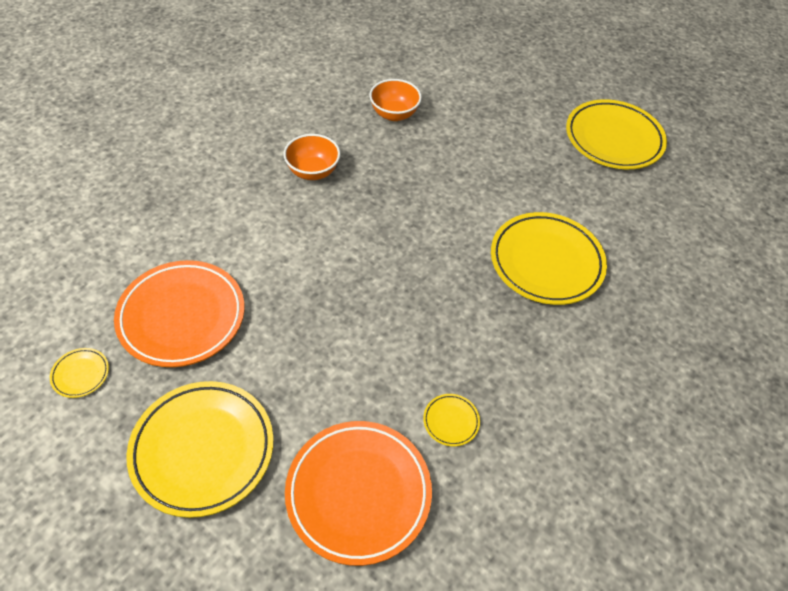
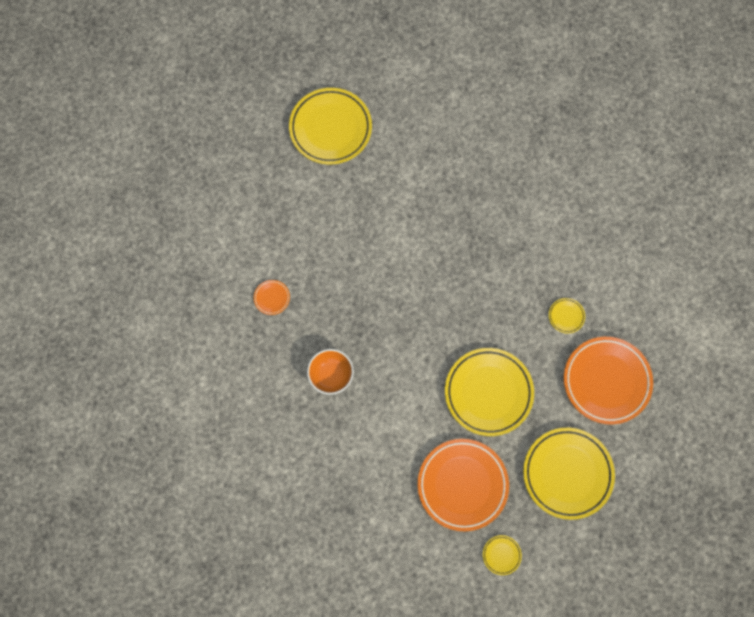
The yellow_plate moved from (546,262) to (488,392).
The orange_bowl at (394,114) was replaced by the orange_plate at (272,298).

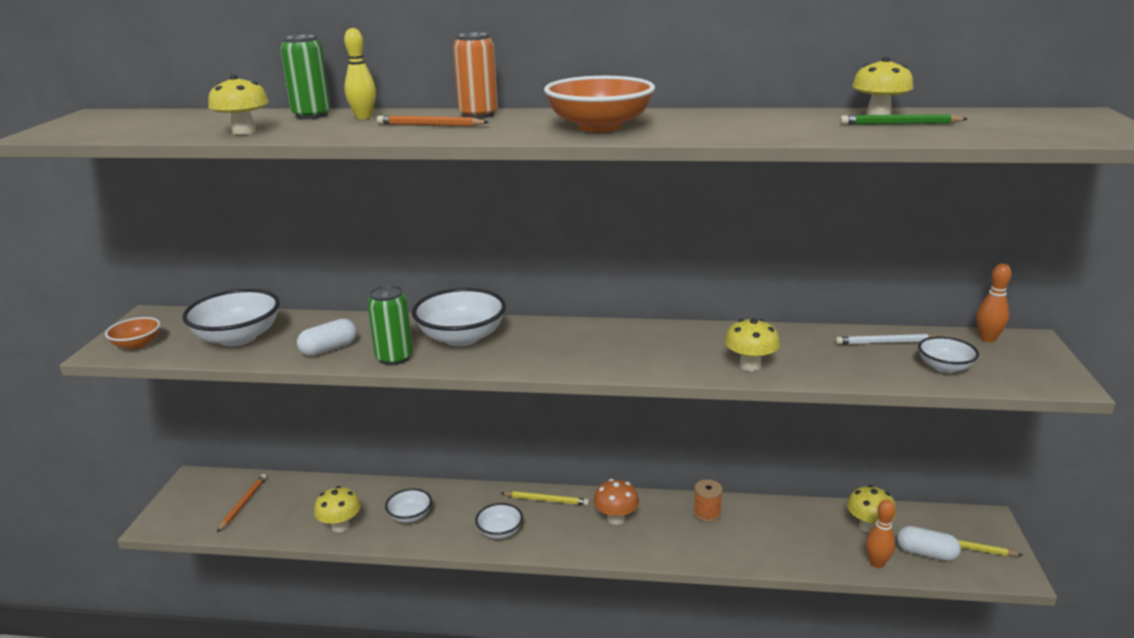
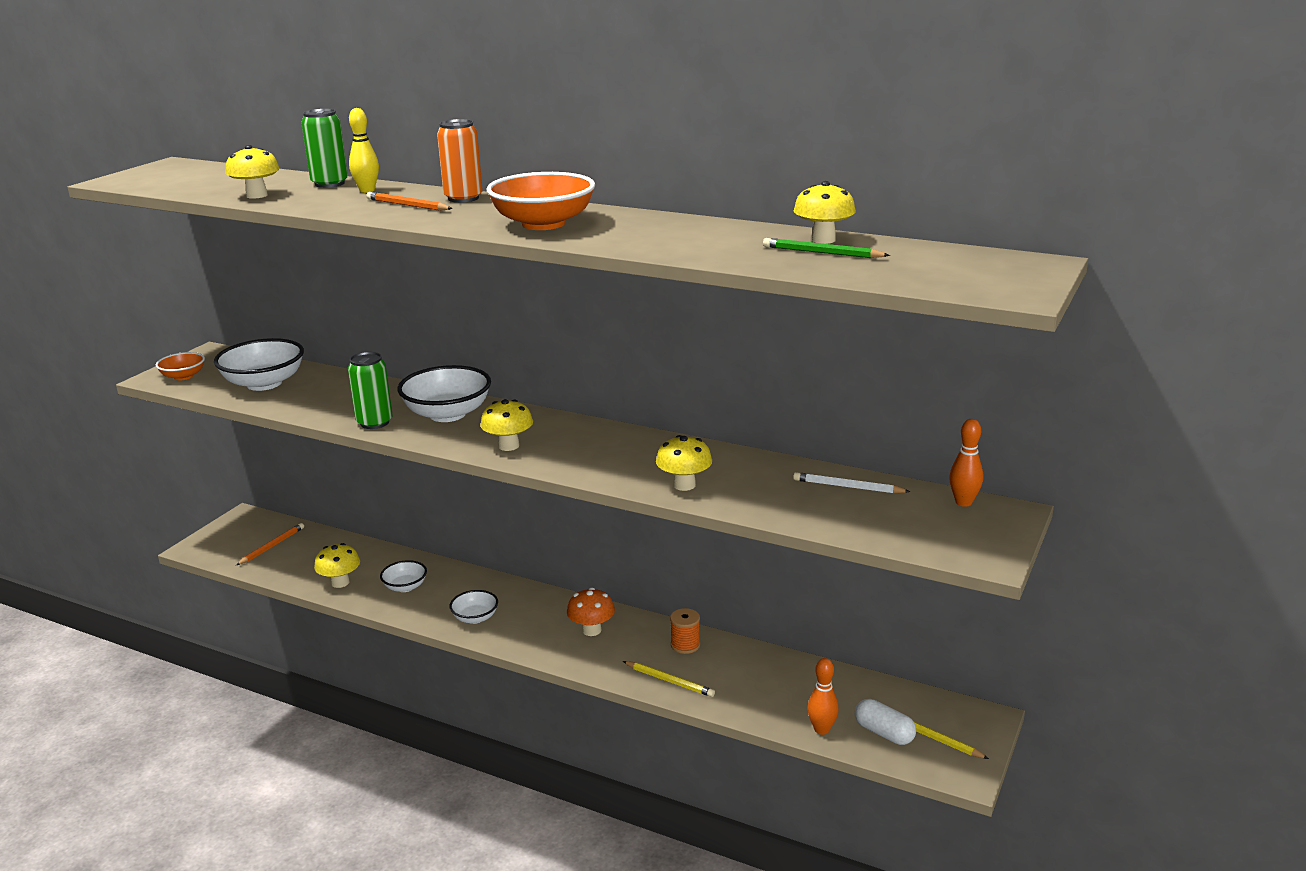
The white_capsule at (329,349) disappeared.
The white_bowl at (944,367) disappeared.
The yellow_pencil moved from (546,500) to (669,681).
The yellow_mushroom moved from (868,526) to (508,446).

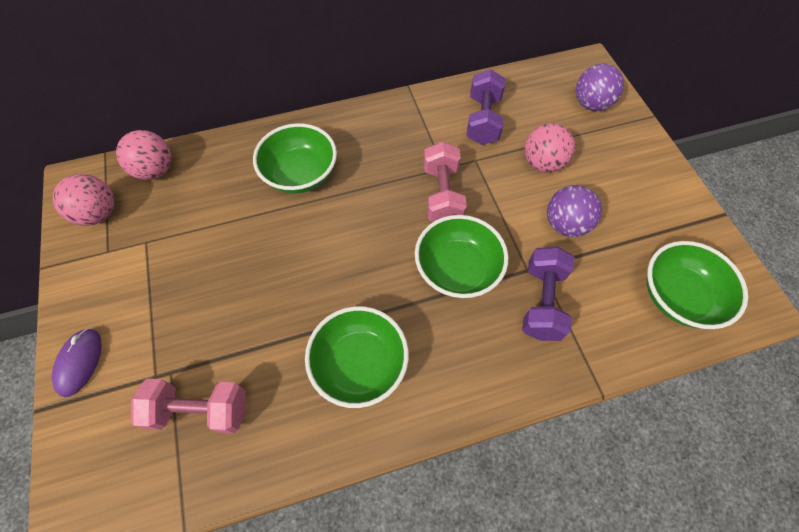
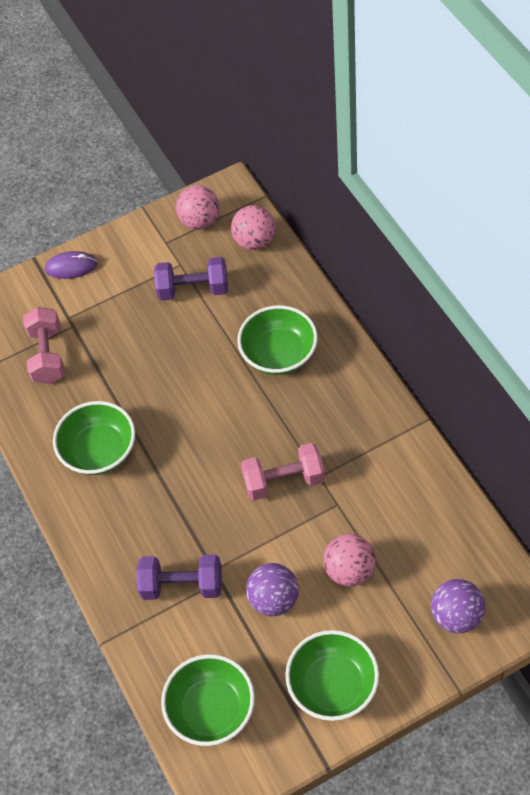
The green_bowl moved from (457,269) to (333,685).
The purple_dumbbell moved from (483,120) to (193,289).

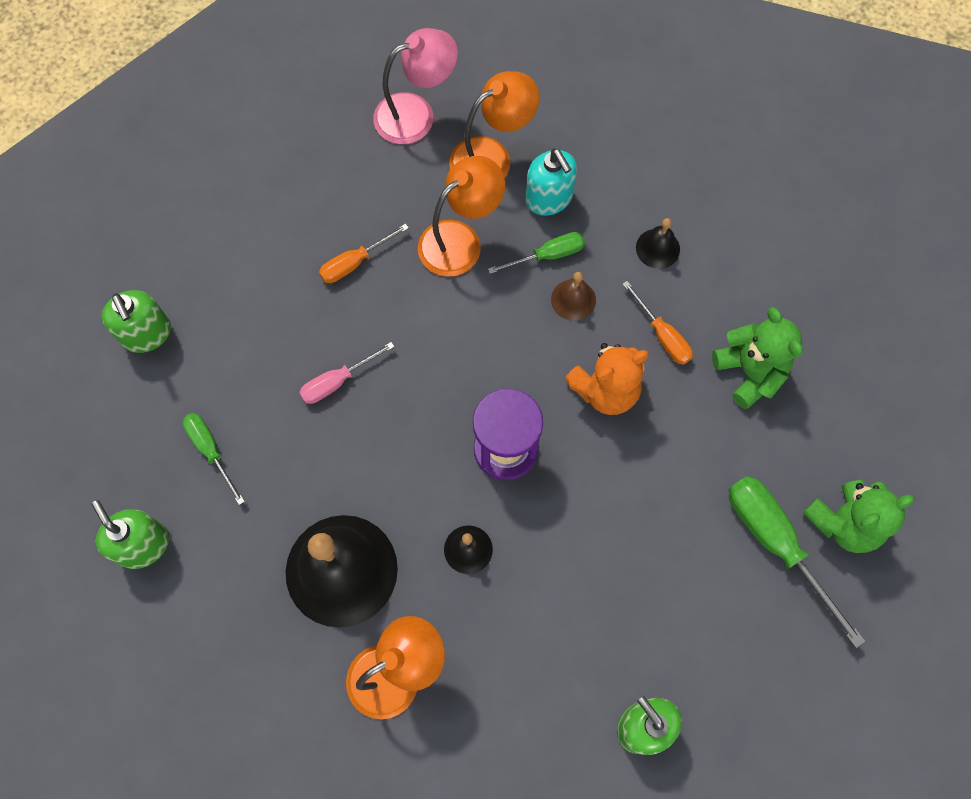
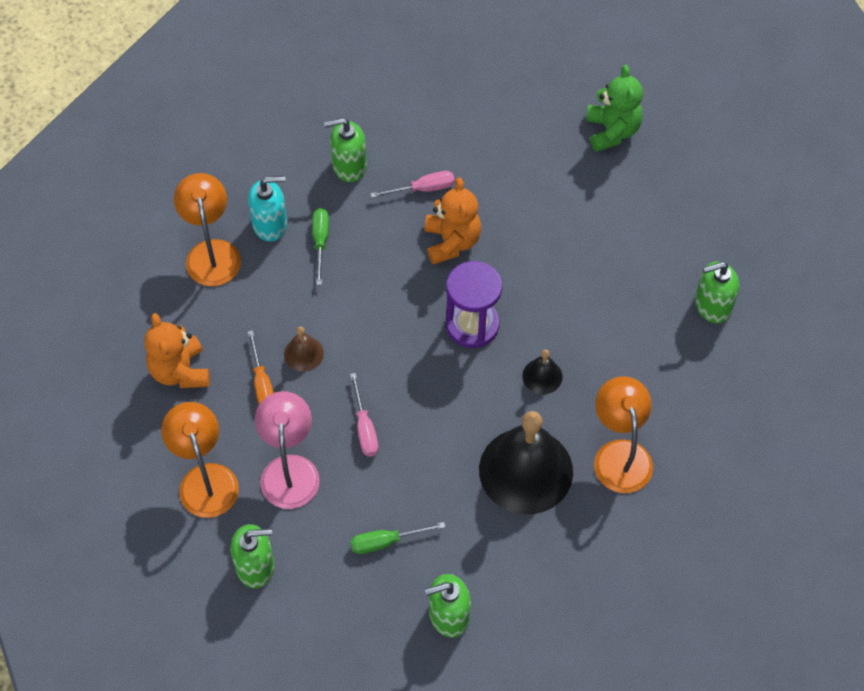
The green_teddy_bear at (749,372) disappeared.
The green_screwdriver at (776,543) disappeared.
The orange_teddy_bear at (180,371) appeared.
The pink_lamp moved from (416,114) to (289,469).
The orange_lamp moved from (460,240) to (205,479).
The brown_bell moved from (573,299) to (303,353).
The black_bell at (657,248) was replaced by the green_soap_dispenser at (349,166).
The orange_screwdriver at (662,335) became the pink_screwdriver at (423,189).

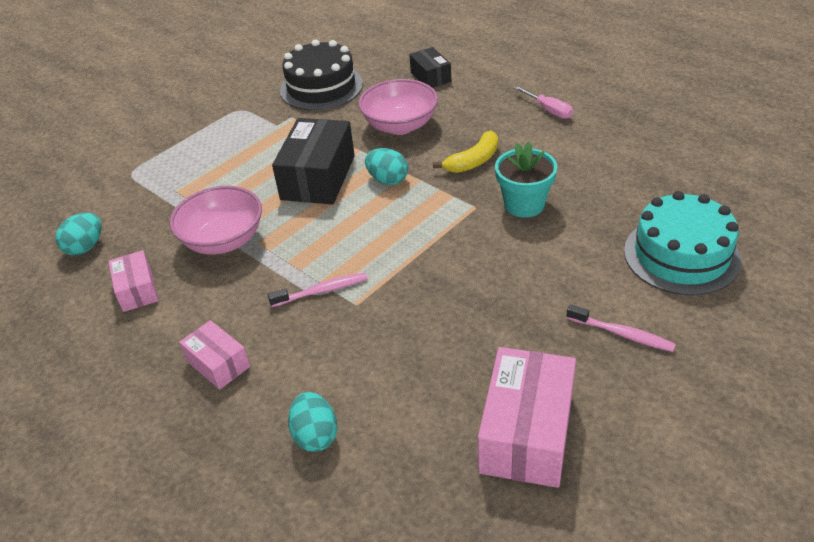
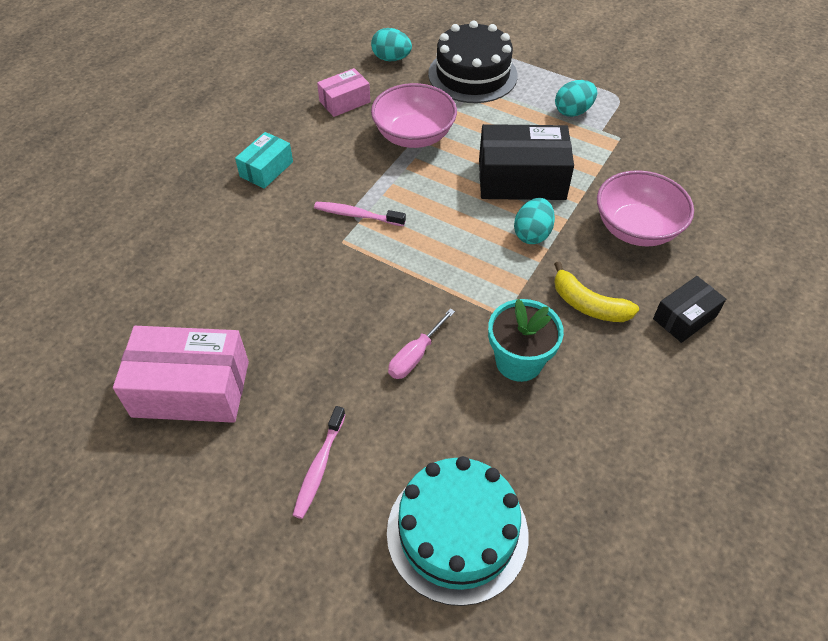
The black_cake moved from (321,87) to (472,74).
The turquoise_egg moved from (315,435) to (573,111).
The black_box moved from (430,77) to (684,317).
The pink_screwdriver moved from (548,110) to (415,355).
The pink_box at (218,364) became the turquoise_box at (266,169).
The pink_toothbrush at (322,291) turned 135 degrees clockwise.

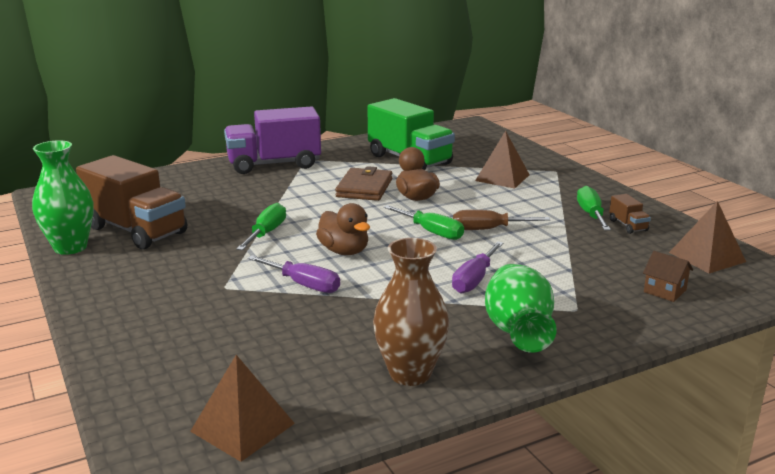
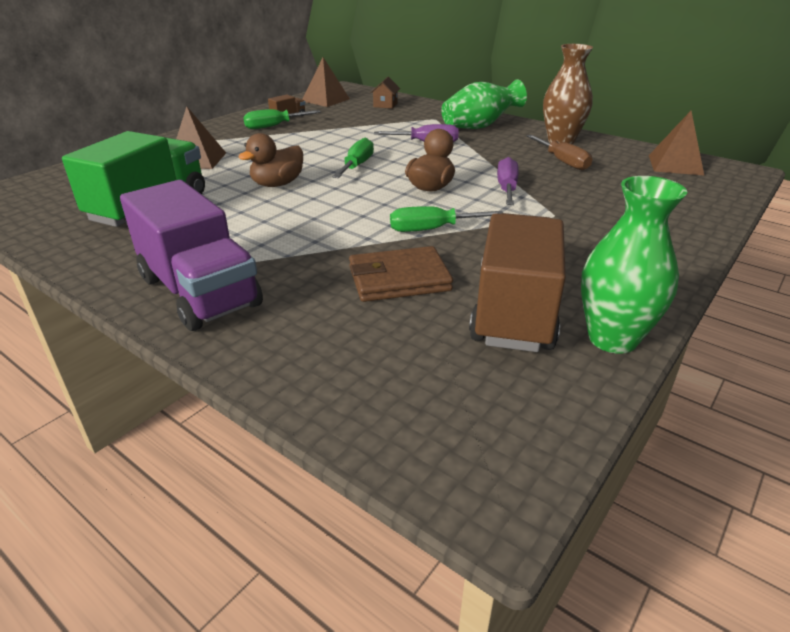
The brown_wallet moved from (364,188) to (399,279).
The brown_screwdriver moved from (488,229) to (562,162).

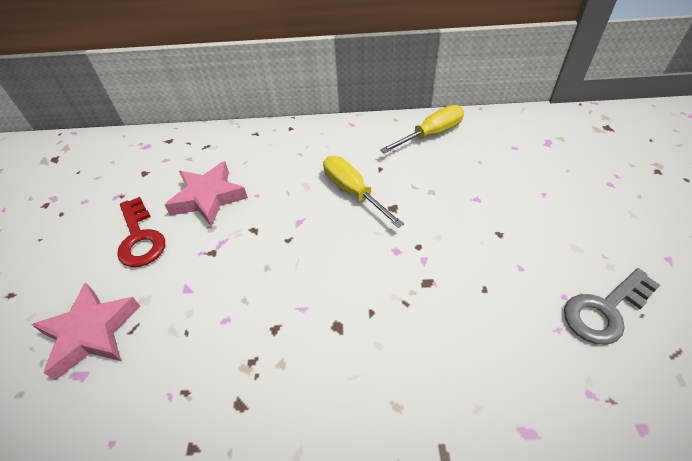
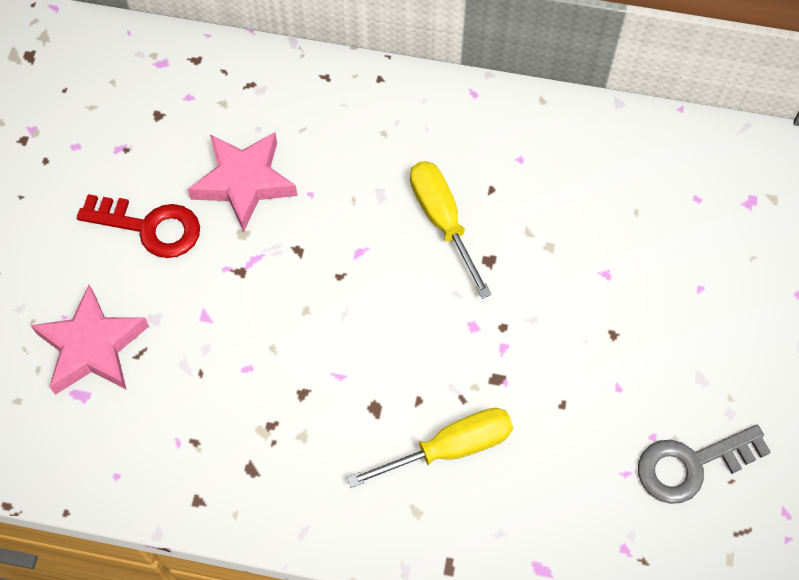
The yellow_screwdriver moved from (431,134) to (449,448).
The red_key at (140,238) turned 60 degrees counterclockwise.

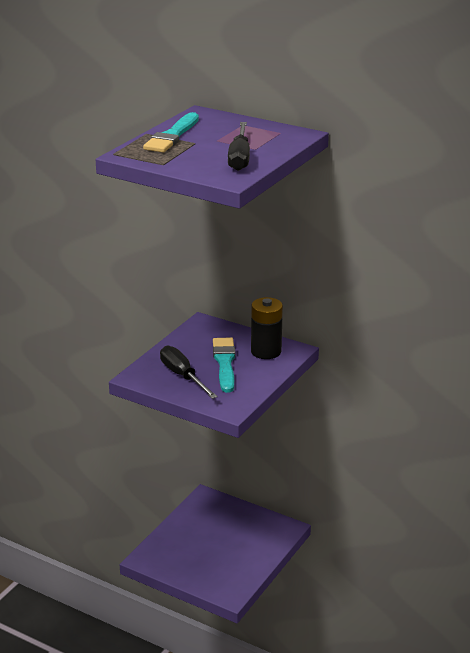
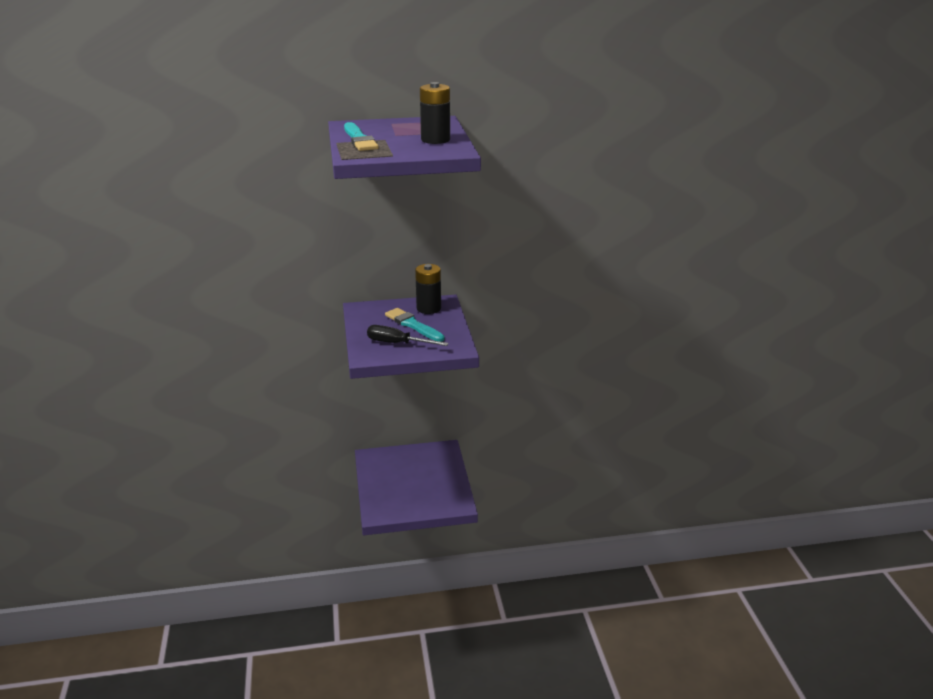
The black_screwdriver at (239,158) was replaced by the black_battery at (435,140).

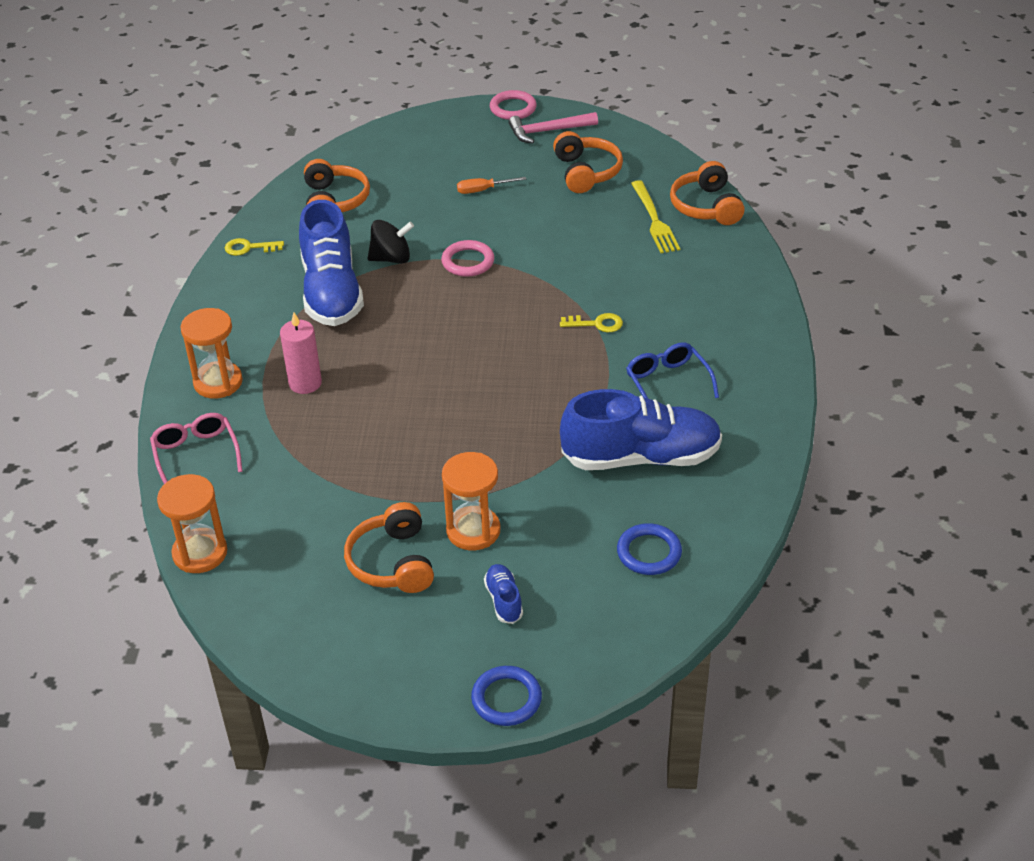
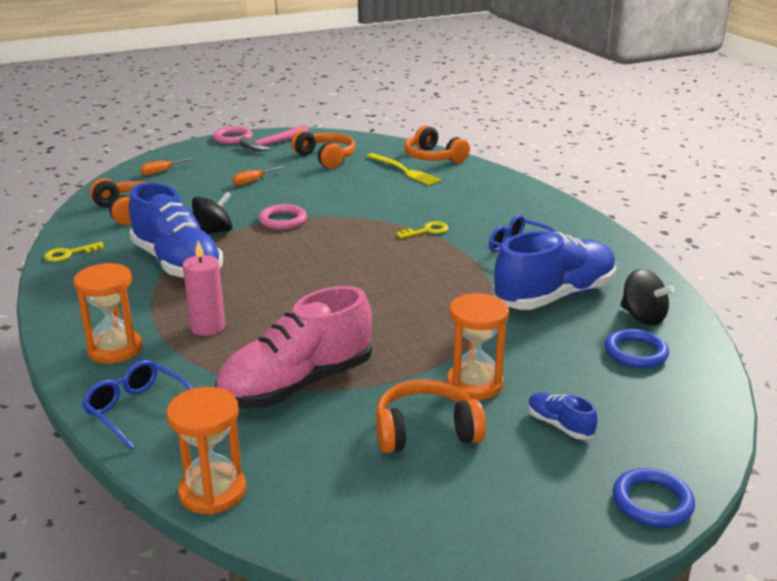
The orange_screwdriver at (163,171) appeared.
The pink_shoe at (297,385) appeared.
The black_spinning_top at (642,317) appeared.
The pink_glasses at (196,454) became the blue_glasses at (137,410).
The orange_headphones at (392,562) turned 120 degrees clockwise.

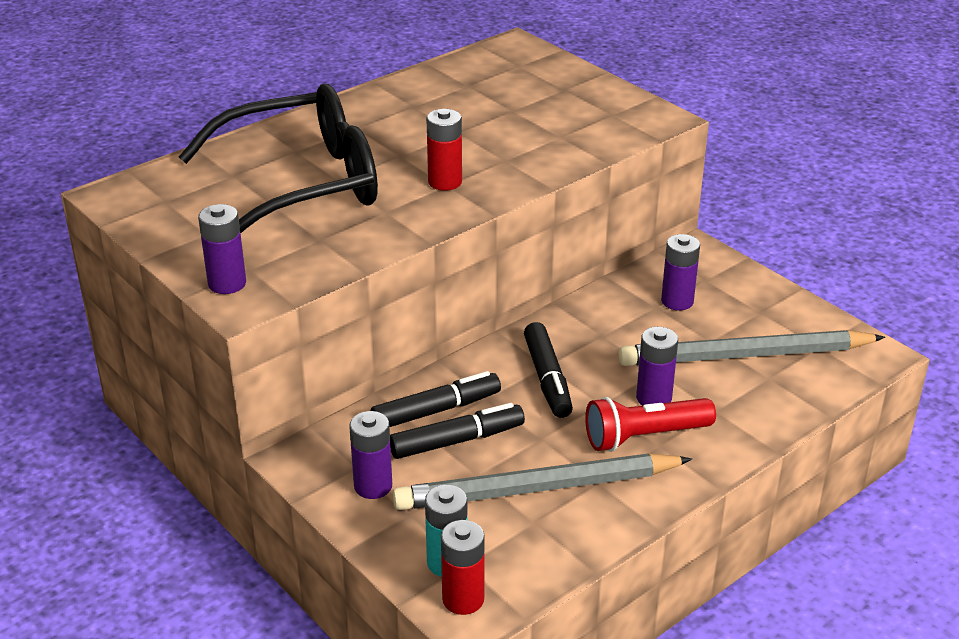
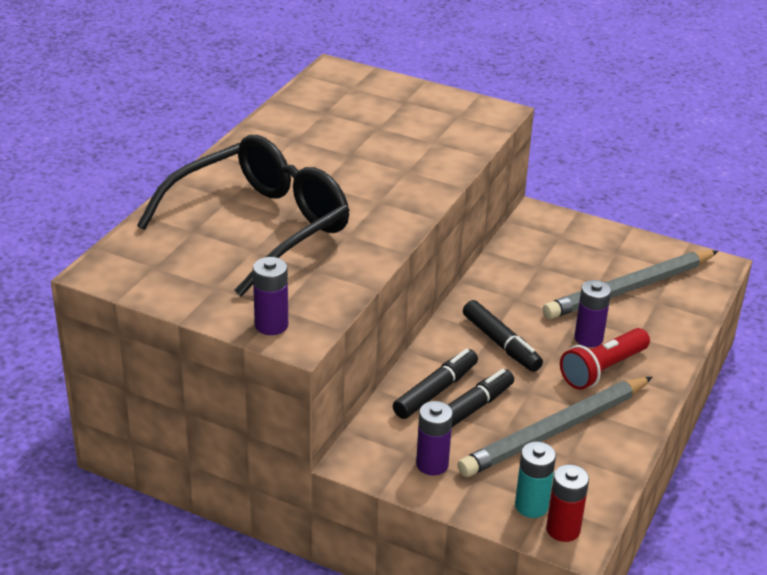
The red_battery at (445,182) disappeared.
The purple_battery at (677,301) disappeared.

